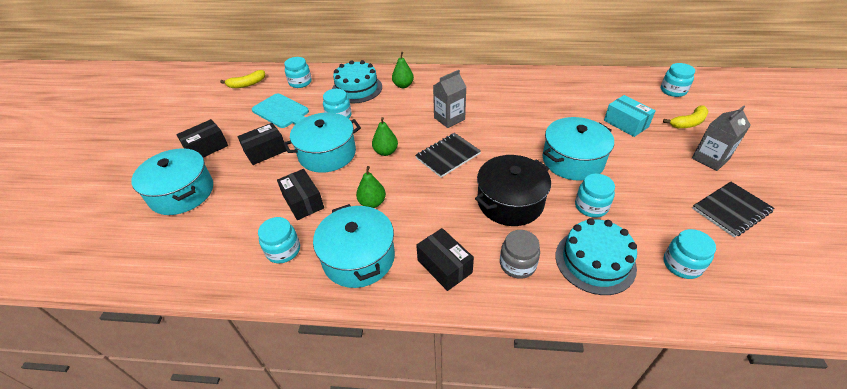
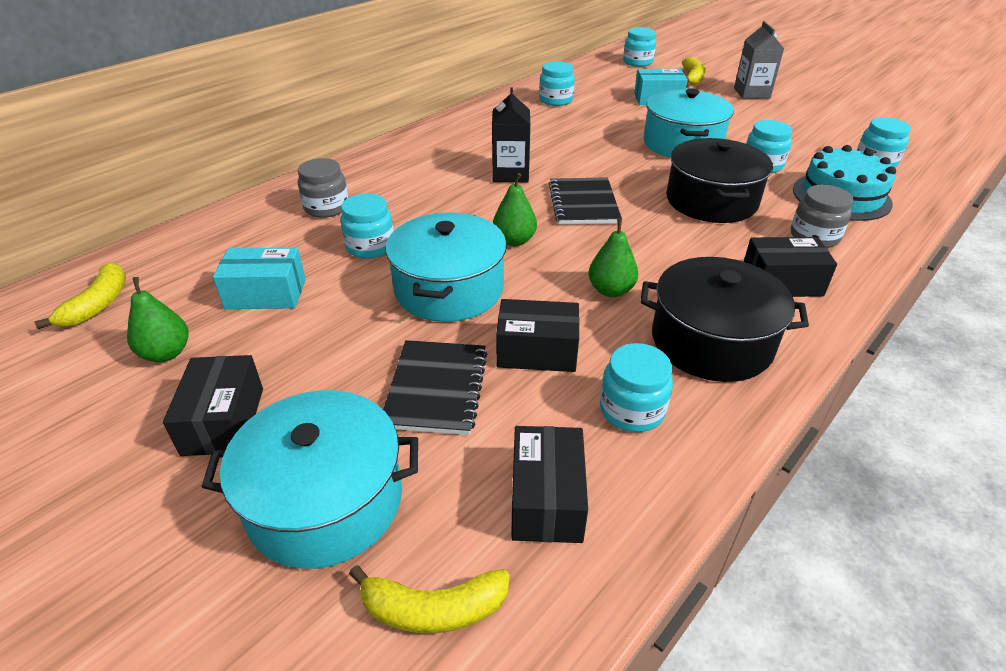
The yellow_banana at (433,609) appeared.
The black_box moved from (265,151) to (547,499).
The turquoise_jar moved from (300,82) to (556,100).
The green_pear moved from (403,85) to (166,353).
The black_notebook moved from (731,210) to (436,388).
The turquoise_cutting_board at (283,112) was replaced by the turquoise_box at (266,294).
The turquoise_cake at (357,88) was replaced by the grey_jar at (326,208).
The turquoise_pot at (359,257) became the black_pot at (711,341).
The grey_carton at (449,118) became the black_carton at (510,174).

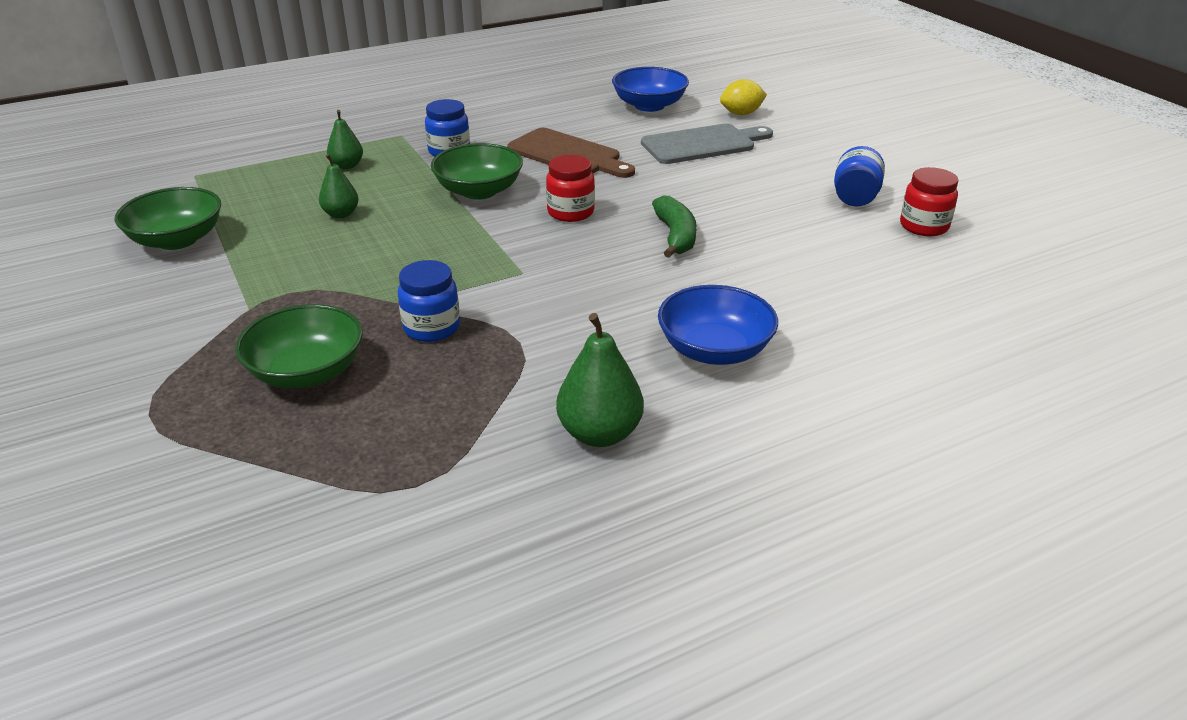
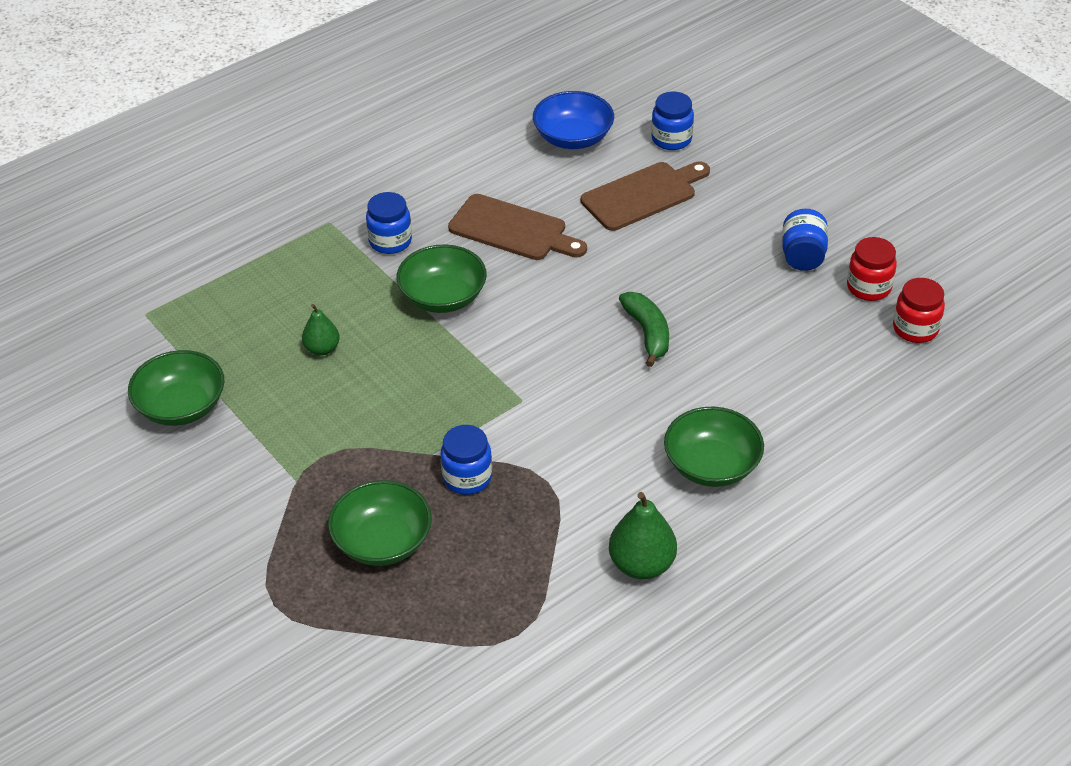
The green_pear at (347,166) disappeared.
The red_jar moved from (570,212) to (915,329).
The yellow_lemon at (741,114) was replaced by the blue_jar at (671,139).
The grey_cutting_board at (703,144) became the brown_cutting_board at (643,195).
The blue_bowl at (714,350) became the green_bowl at (711,465).

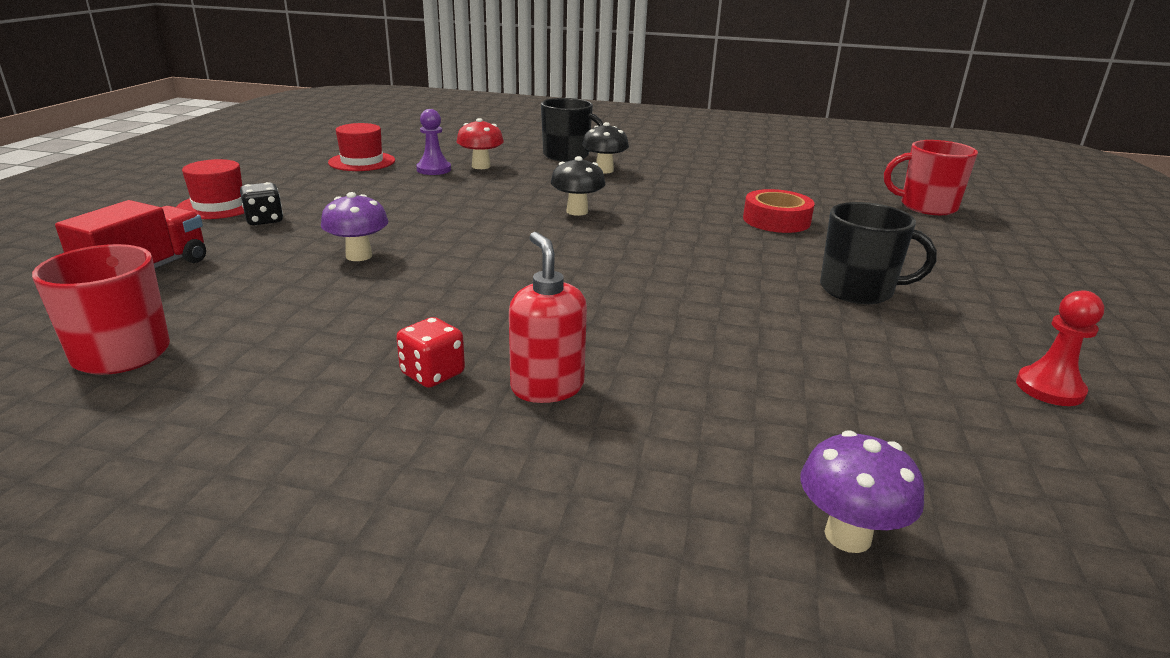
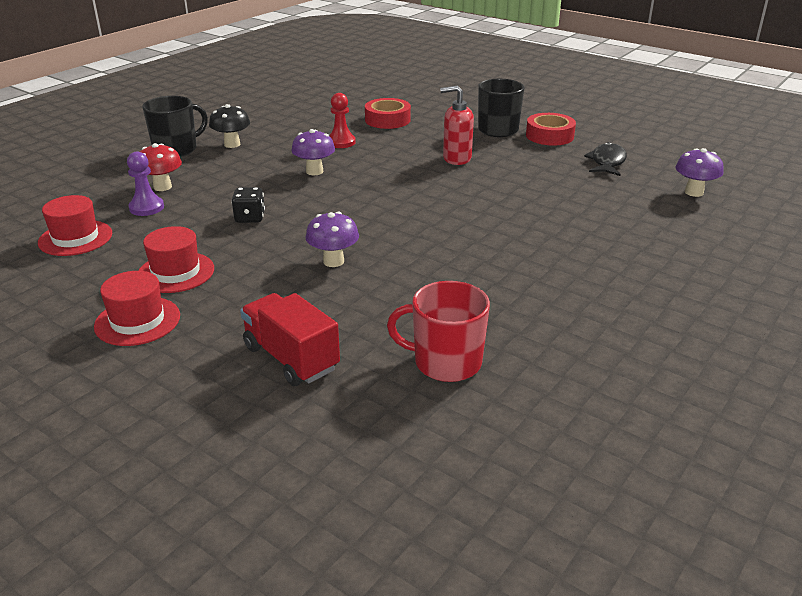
The red_dice at (432,374) disappeared.
The red_mug at (926,207) disappeared.
The red_hat at (176,272) appeared.
The red_tape at (549,136) appeared.
The black_fish at (607,162) appeared.
The black_dice moved from (264,220) to (250,218).
The red_soap_dispenser moved from (547,387) to (456,158).
The red_pawn moved from (1049,388) to (341,142).
The black_mushroom at (577,211) became the purple_mushroom at (314,171).

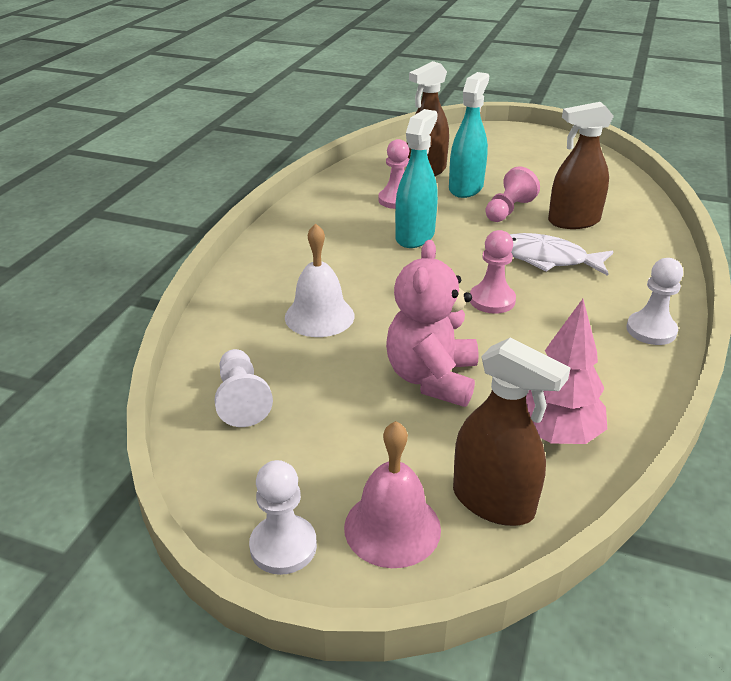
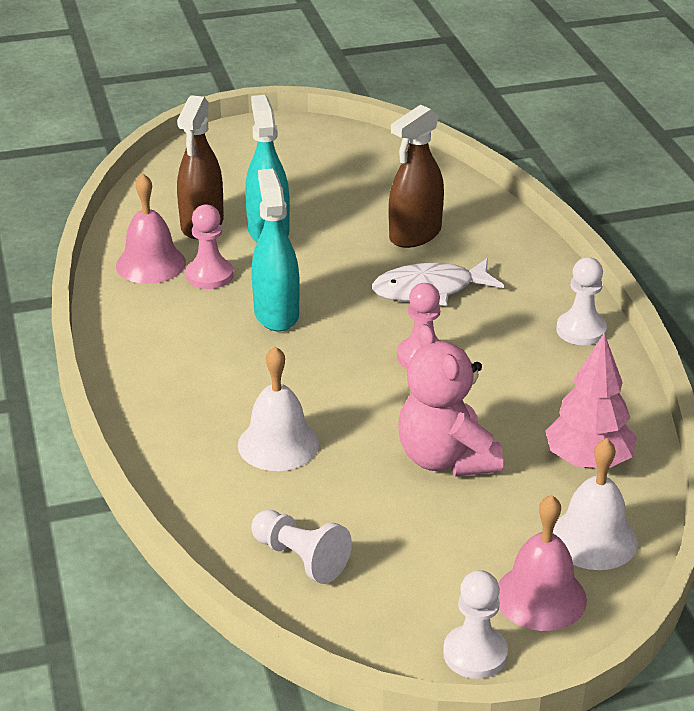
The pink_pawn at (508,210) disappeared.
The pink_bell at (151,264) appeared.
The brown_spray_bottle at (493,501) was replaced by the white_bell at (593,539).

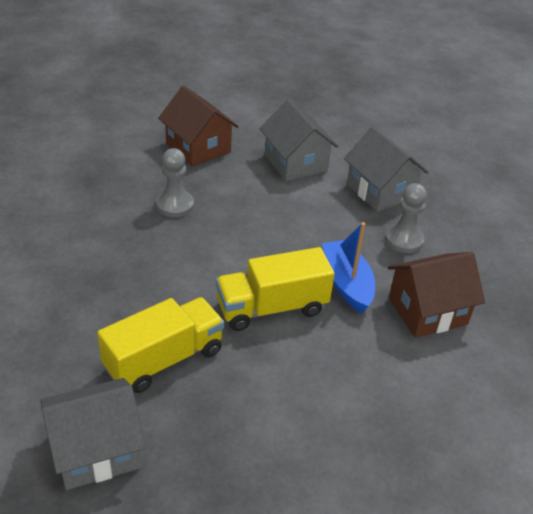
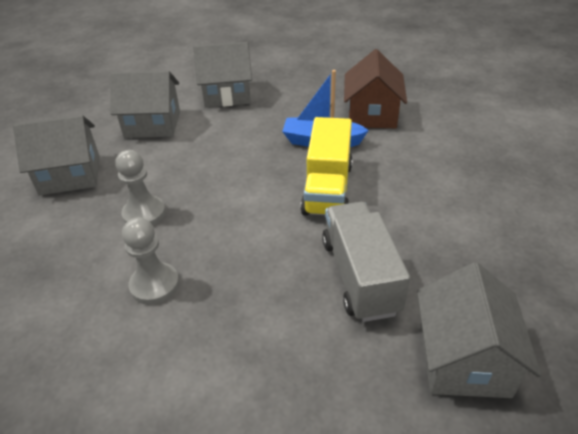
The grey_pawn moved from (404,240) to (154,285).
The yellow_truck at (164,359) became the grey_truck at (359,276).
The brown_house at (198,148) became the grey_house at (70,175).

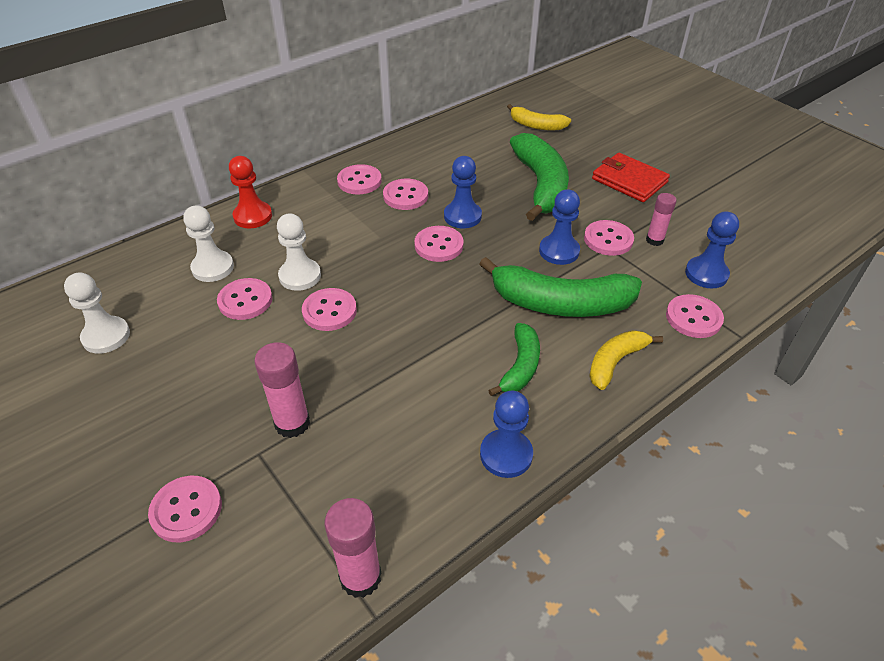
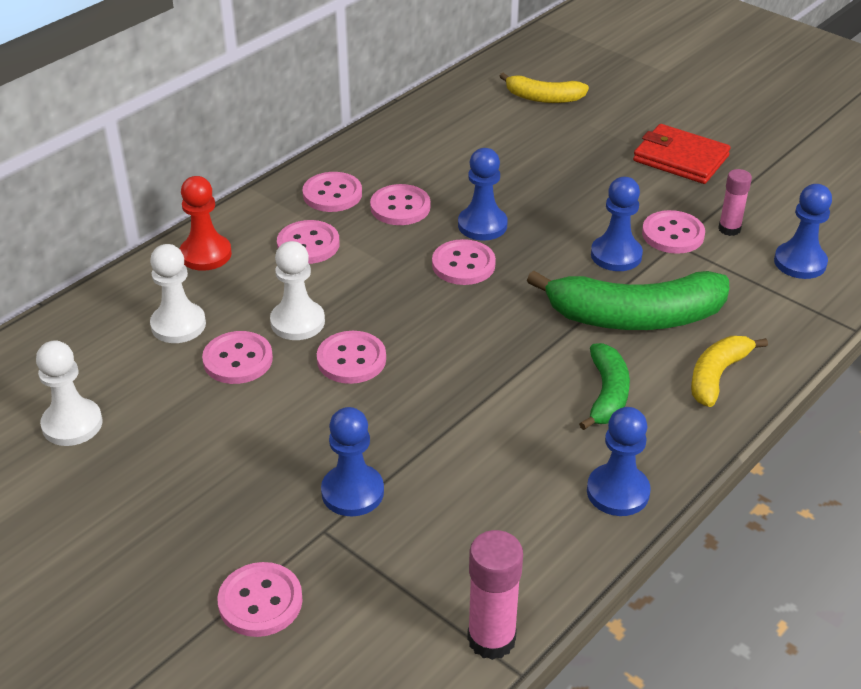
The green_banana at (541,185) disappeared.
The pink_button moved from (693,318) to (308,244).
The pink_glue_stick at (292,423) was replaced by the blue_pawn at (352,492).

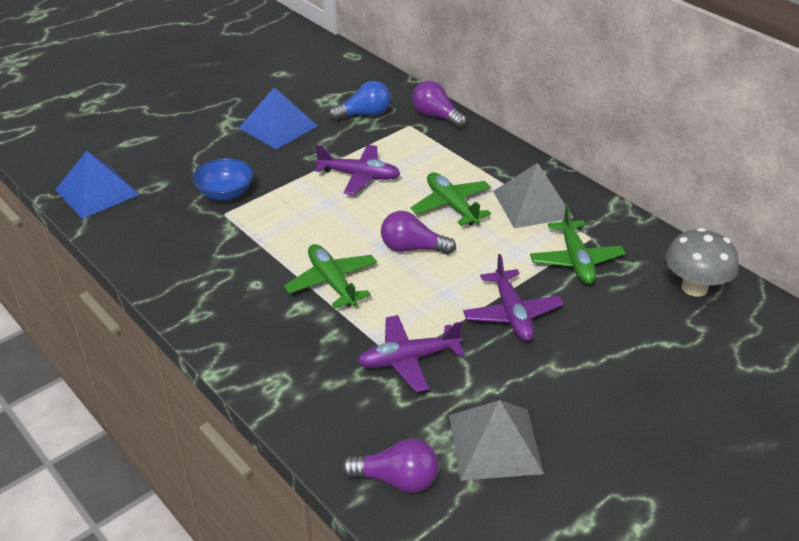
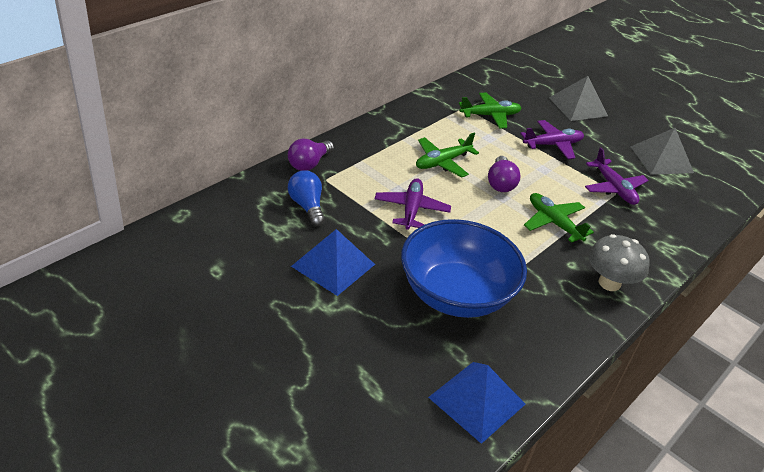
The purple_light_bulb at (397,479) disappeared.
The grey_pyramid moved from (532,204) to (578,106).
The grey_mushroom moved from (694,287) to (609,283).
The green_plane at (332,282) turned 90 degrees clockwise.
The blue_bowl at (225,193) changed to 2.08 times the size.

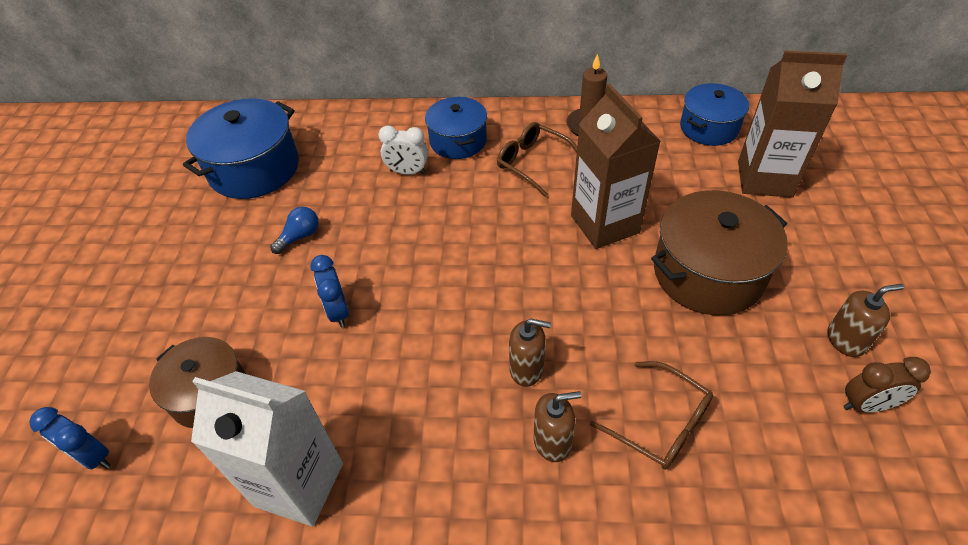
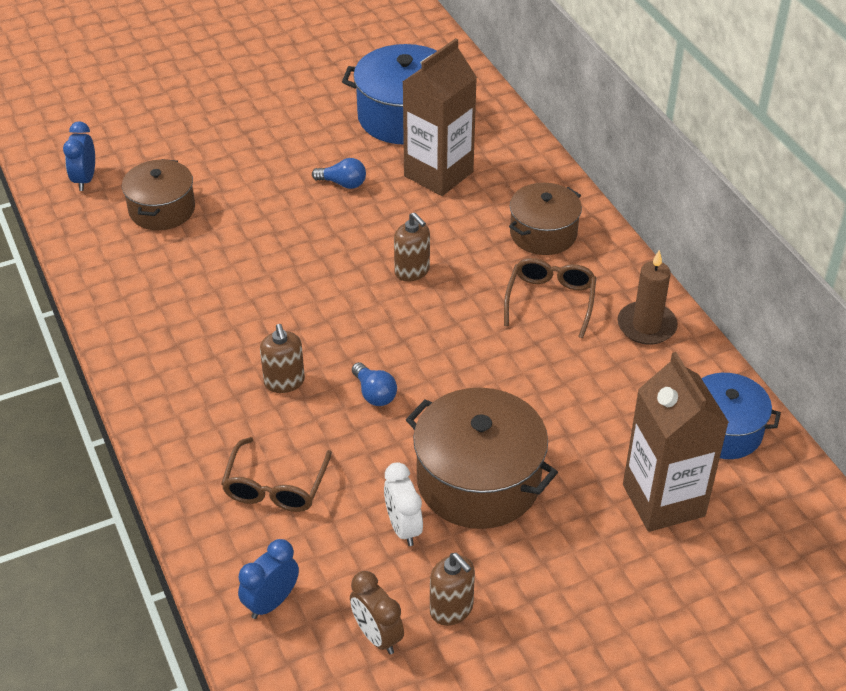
The white_carton at (299,484) disappeared.
The blue_light_bulb at (374,393) appeared.
The blue_clock moved from (338,311) to (271,602).
The white_clock moved from (407,172) to (403,528).
The brown_soap_dispenser moved from (552,441) to (412,271).
The brown_carton moved from (605,224) to (438,174).
The blue_pot at (458,141) became the brown_pot at (543,233).

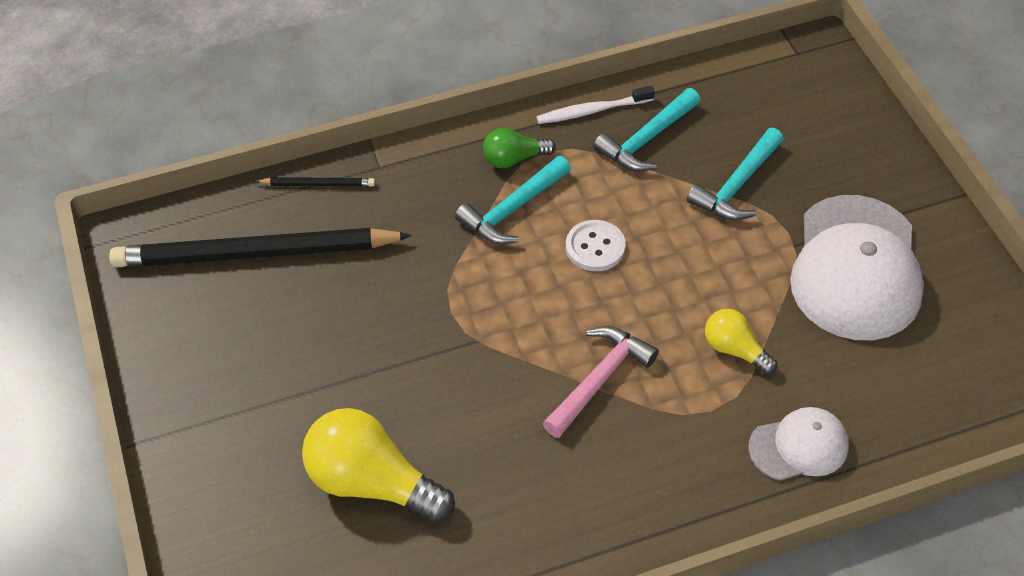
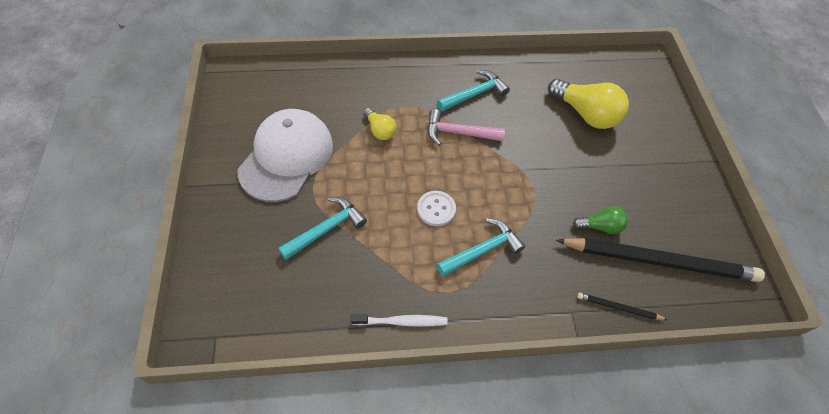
The white_cap at (799,446) disappeared.
The green_light_bulb moved from (514,159) to (600,226).
The turquoise_hammer moved from (647,139) to (474,94).
The pink_hammer at (599,380) turned 45 degrees clockwise.

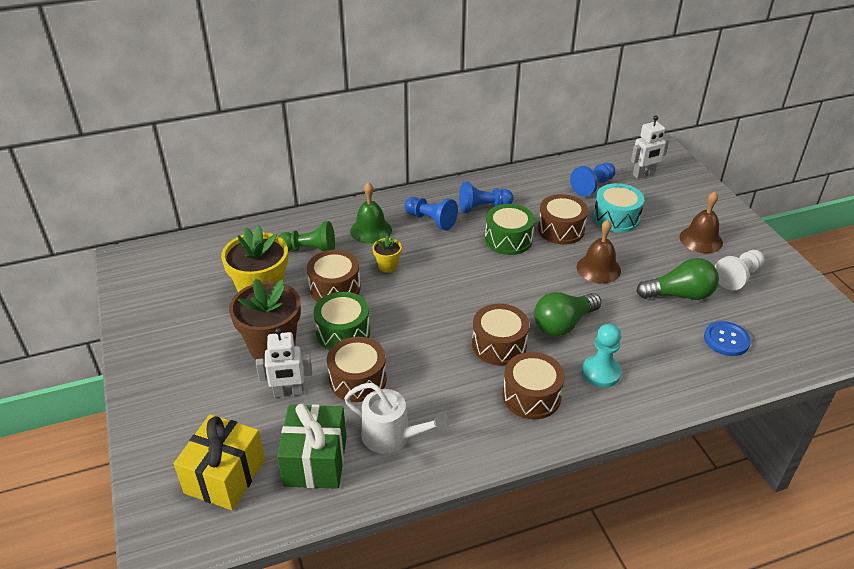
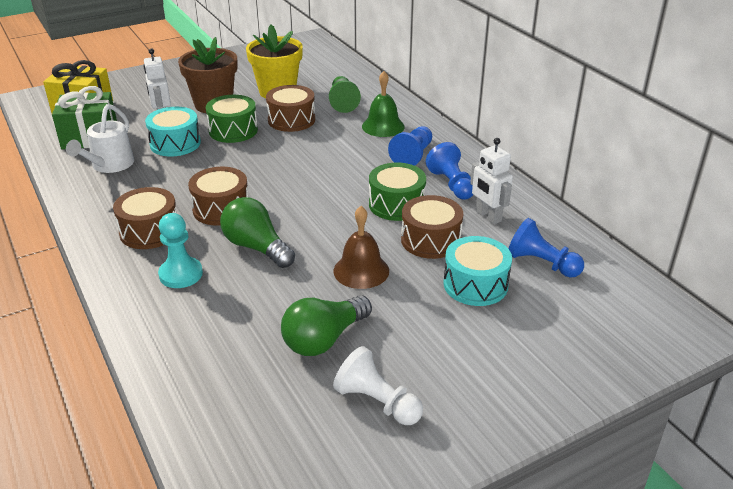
The yellow_flower_pot at (387,266) disappeared.
The brown_bell at (701,239) disappeared.
The blue_button at (726,340) disappeared.
The white_robot moved from (644,174) to (488,216).
The brown_drum at (358,380) became the turquoise_drum at (175,143).
The green_light_bulb at (679,295) turned 60 degrees clockwise.

